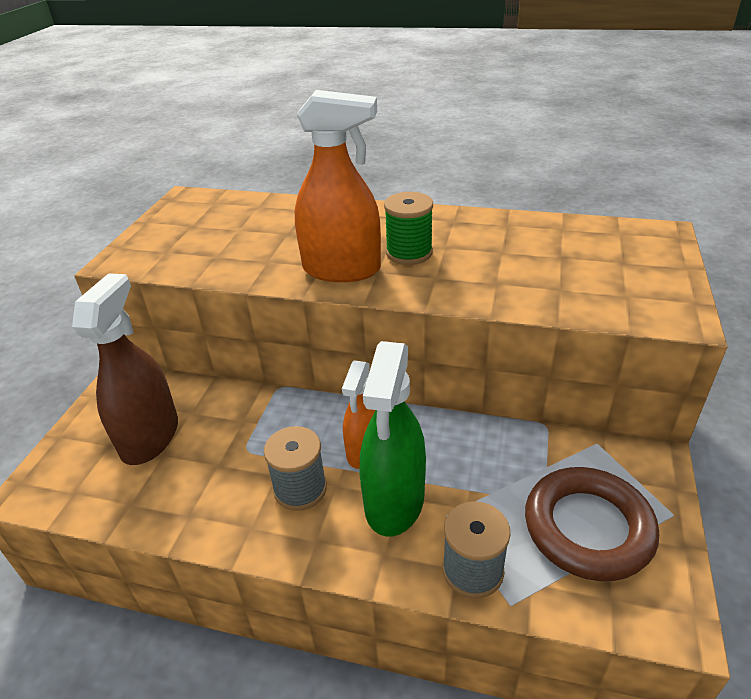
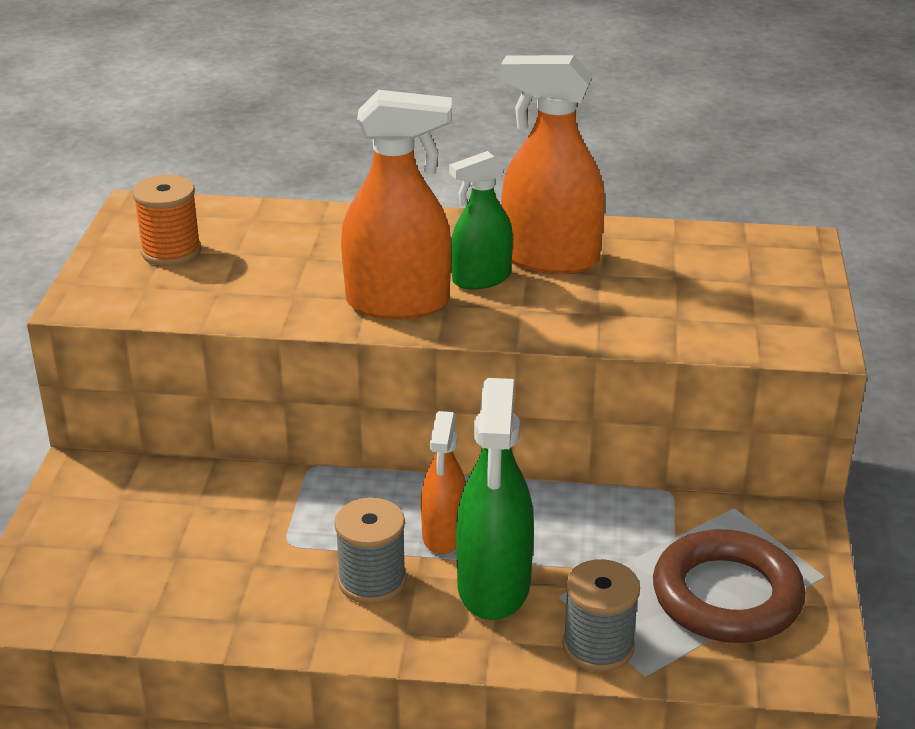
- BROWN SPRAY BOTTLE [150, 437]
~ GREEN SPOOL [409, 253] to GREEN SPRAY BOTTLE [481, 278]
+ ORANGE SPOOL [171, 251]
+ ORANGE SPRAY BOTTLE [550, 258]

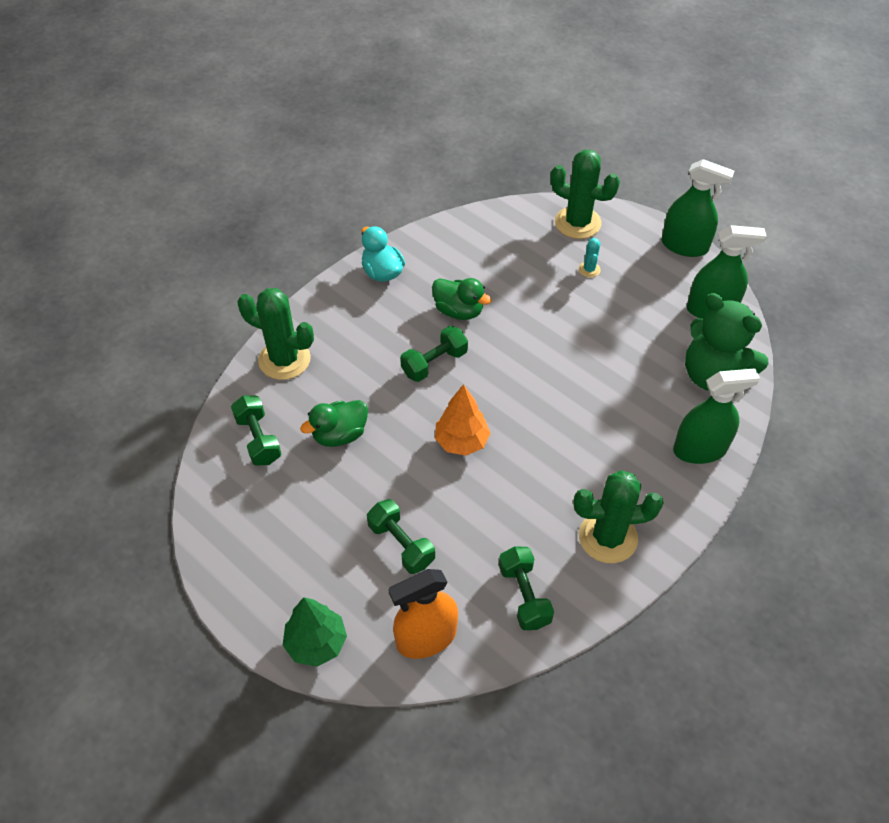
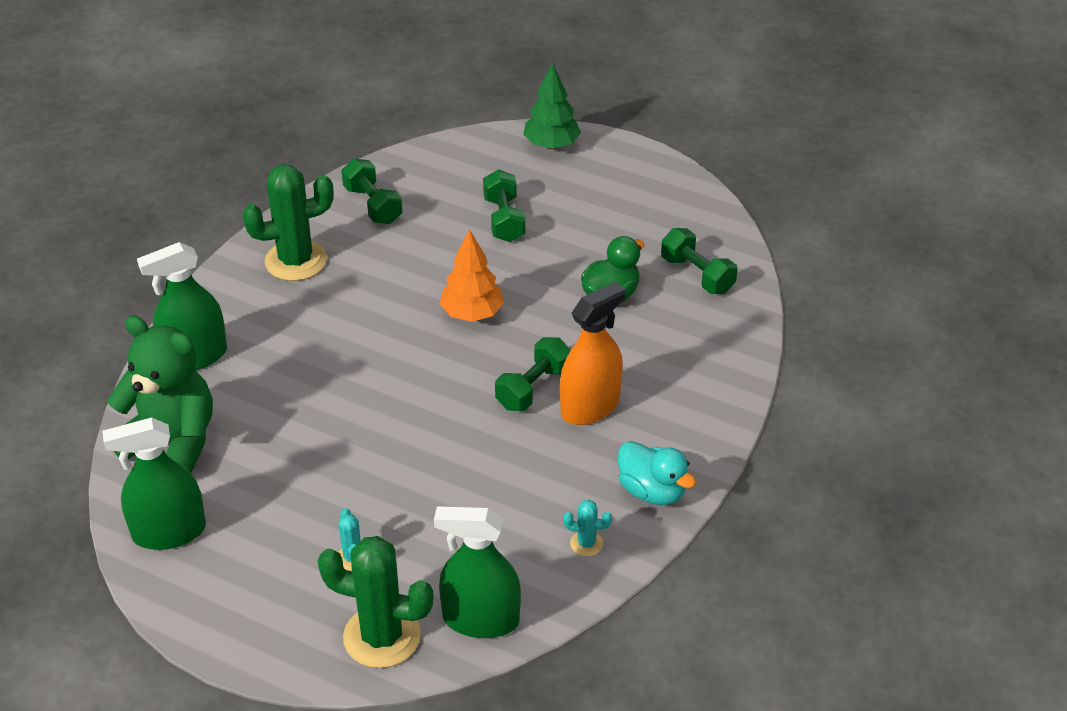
- GREEN CACTUS [284, 360]
~ GREEN DUMBBELL [401, 544] = [504, 219] 45 degrees clockwise
~ ORANGE SPRAY BOTTLE [426, 637] to [590, 406]
- GREEN DUCK [459, 311]
~ GREEN SPRAY BOTTLE [684, 246] to [481, 619]
+ TURQUOISE CACTUS [586, 543]

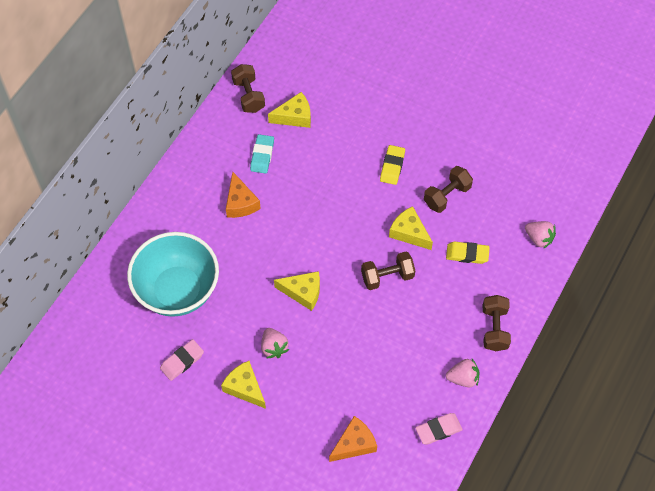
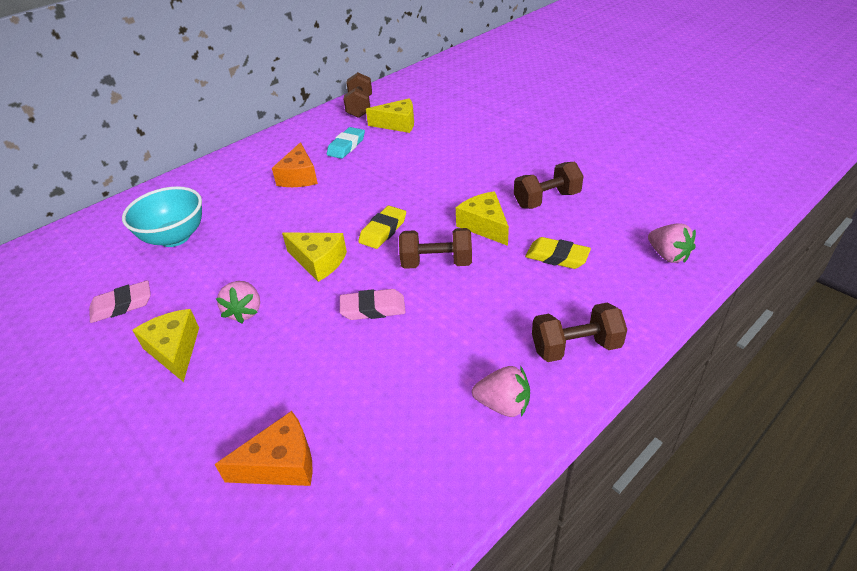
~ TURQUOISE BOWL [178, 290] = [175, 237] x0.66
~ YELLOW ERASER [392, 166] to [383, 230]
~ PINK ERASER [438, 430] to [373, 308]
~ BROWN DUMBBELL [494, 328] = [575, 347] 60 degrees clockwise

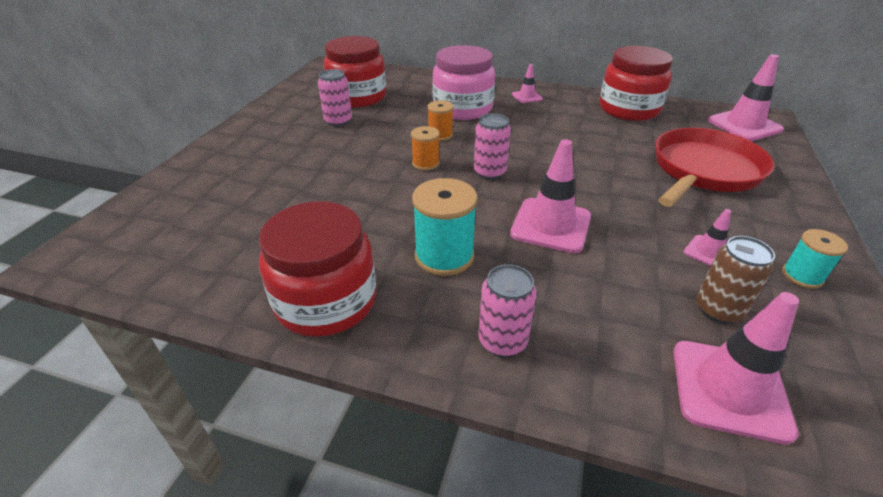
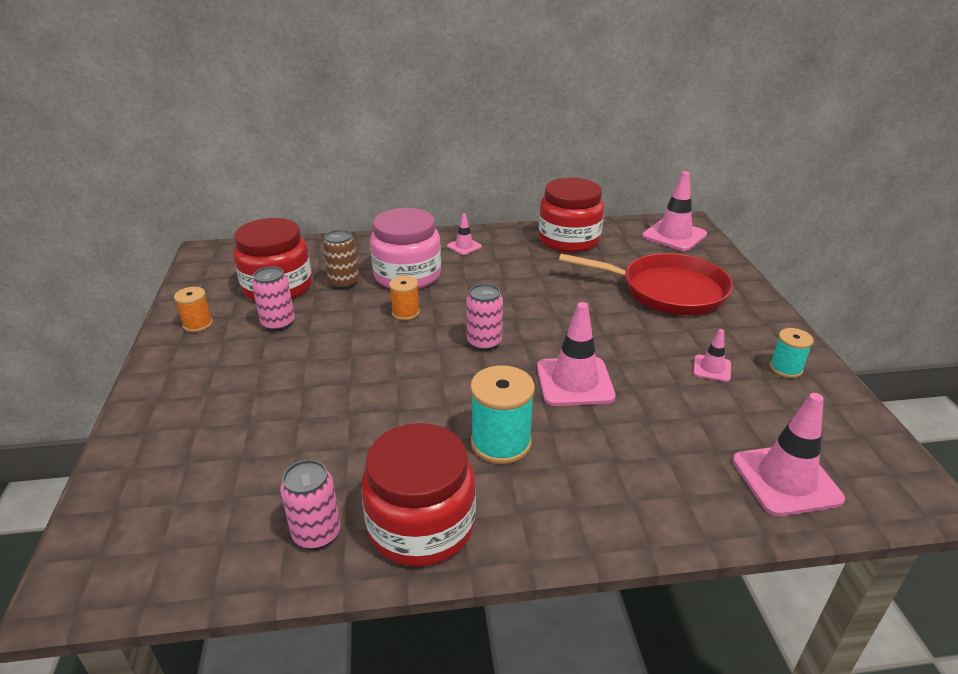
~ ORANGE SPOOL [425, 163] to [198, 324]
~ PINK CAN [502, 341] to [317, 534]
~ RED PAN [704, 171] = [667, 291] 90 degrees clockwise
~ BROWN CAN [718, 310] to [344, 283]

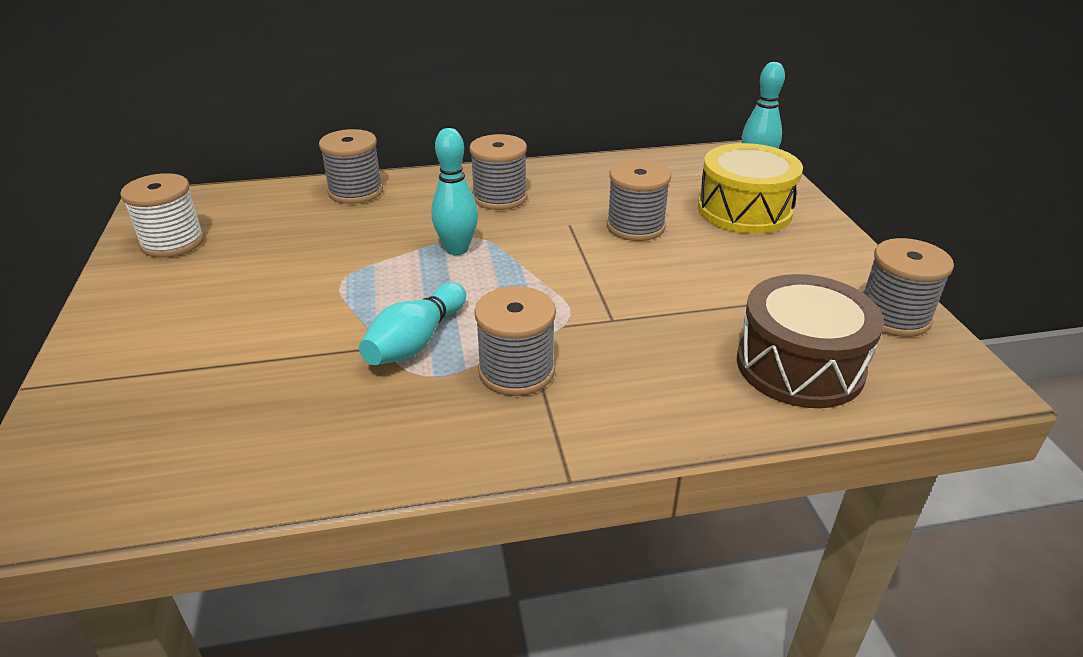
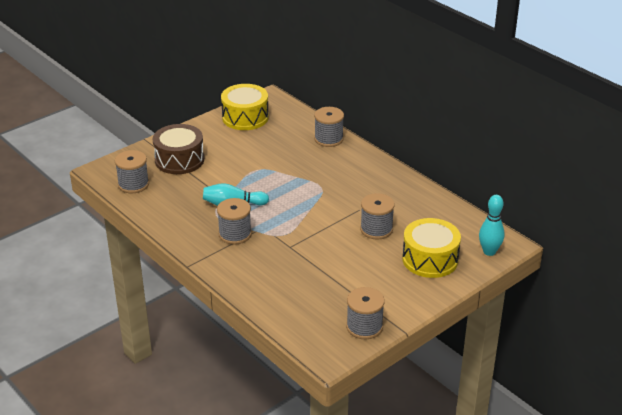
~ WHITE SPOOL [173, 242] to YELLOW DRUM [245, 117]
- TURQUOISE BOWLING PIN [457, 249]
~ GREY SPOOL [500, 197] to [133, 184]
~ BROWN DRUM [799, 366] to [179, 160]

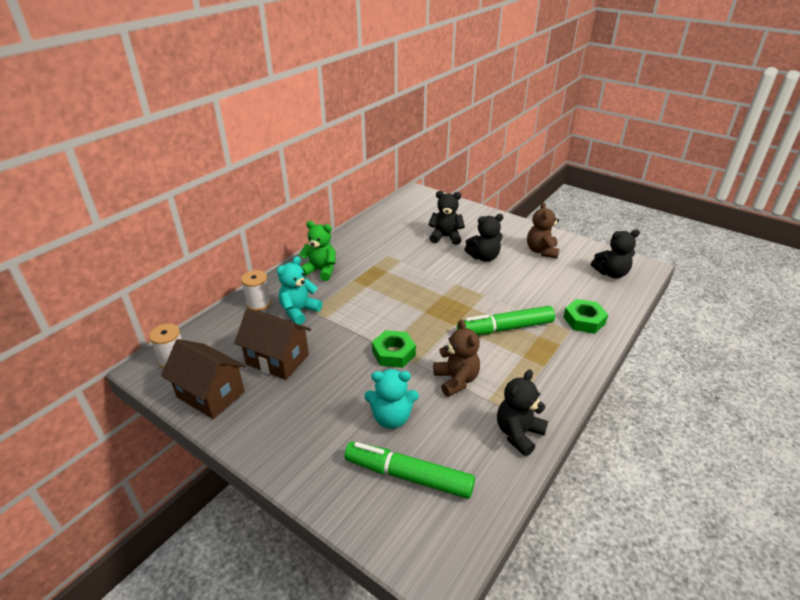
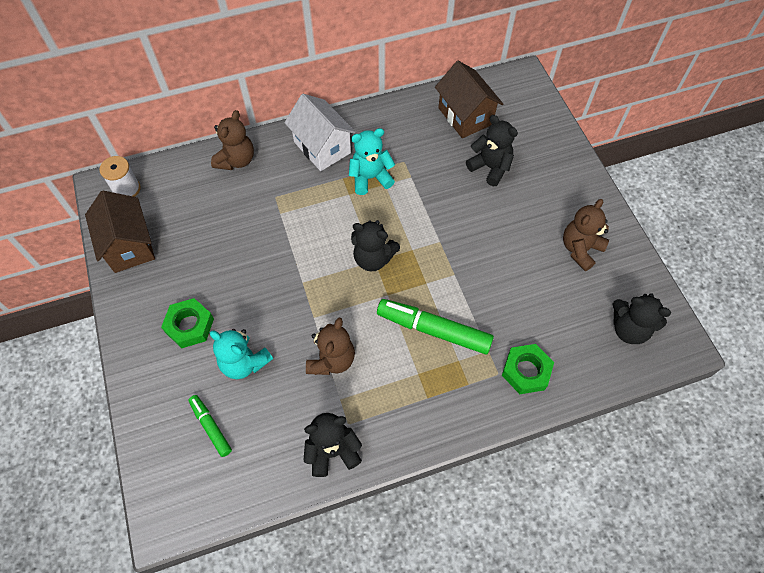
~ BROWN HOUSE [277, 359] to [465, 116]
~ WHITE SPOOL [259, 303] to BROWN TEDDY BEAR [236, 160]
~ TURQUOISE TEDDY BEAR [299, 311] to [370, 178]
~ GREEN TEDDY BEAR [321, 271] to WHITE HOUSE [322, 147]
~ GREEN MARKER [408, 476] = [211, 427] x0.56
~ GREEN NUT [393, 353] to [189, 326]
~ BLACK TEDDY BEAR [484, 257] to [373, 258]

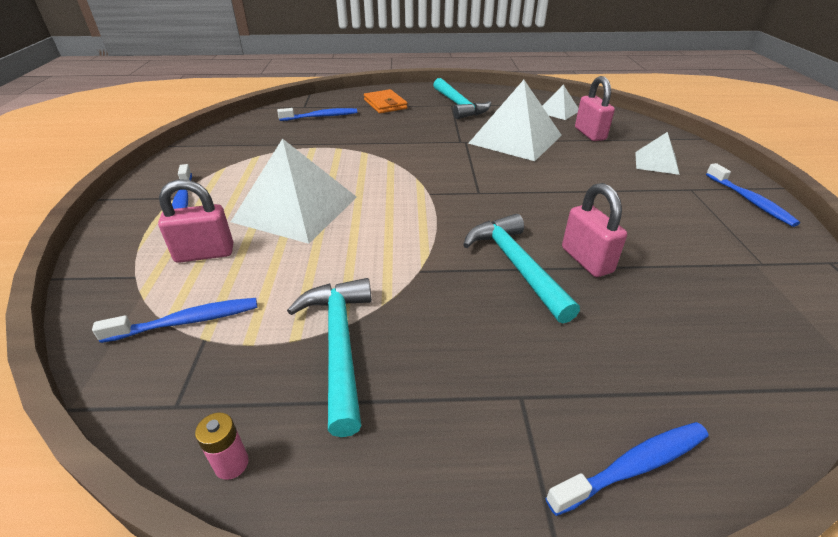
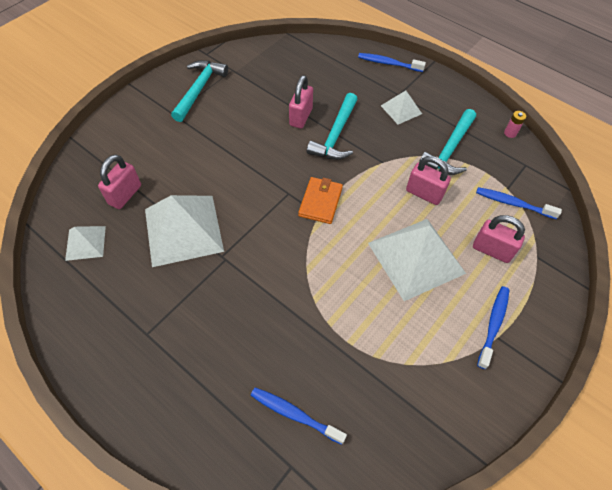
~ ORANGE WALLET [385, 104] to [320, 202]
~ TURQUOISE HAMMER [458, 105] to [199, 89]
~ WHITE PYRAMID [656, 162] to [401, 109]
- BLUE TOOTHBRUSH [750, 201]
+ PINK PADLOCK [424, 193]

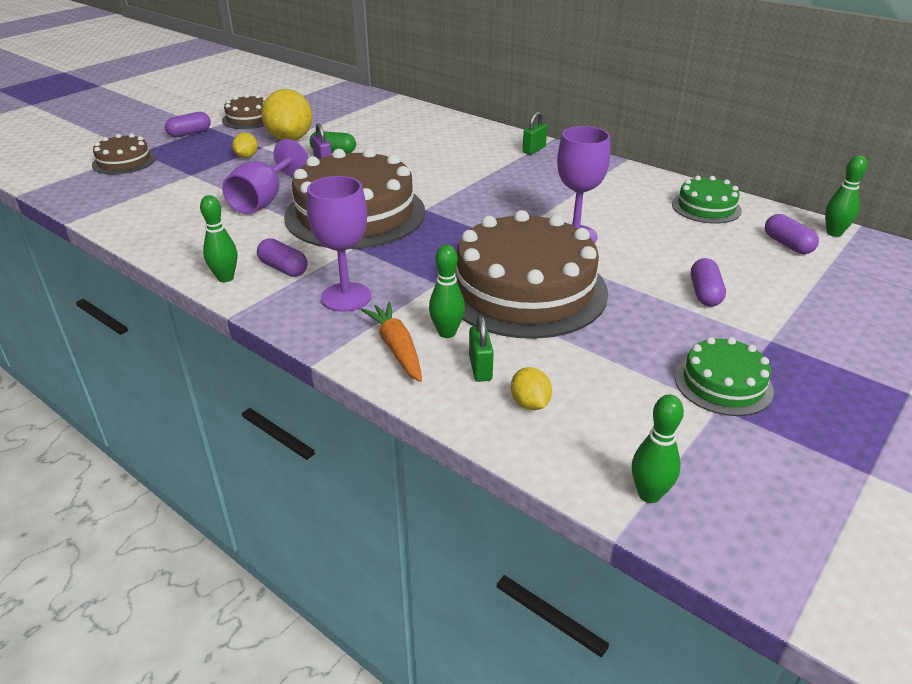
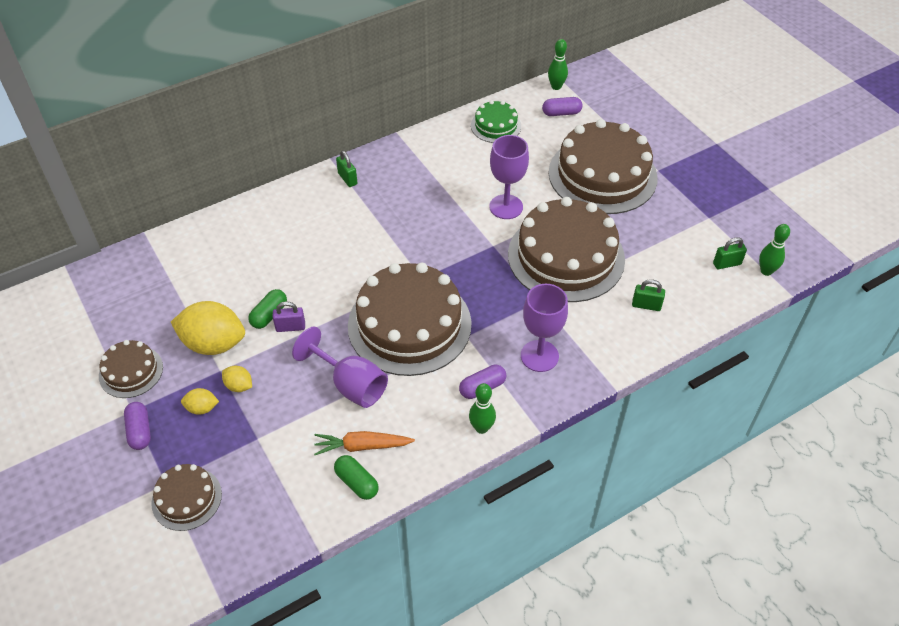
~ ORANGE CARROT [396, 348] to [362, 446]
- GREEN BOWLING PIN [447, 333]
~ YELLOW LEMON [530, 403] to [202, 408]
- GREEN CAKE [723, 383]
~ PURPLE CAPSULE [705, 293] to BROWN CAKE [602, 175]
+ GREEN CAPSULE [356, 482]
+ GREEN PADLOCK [727, 264]

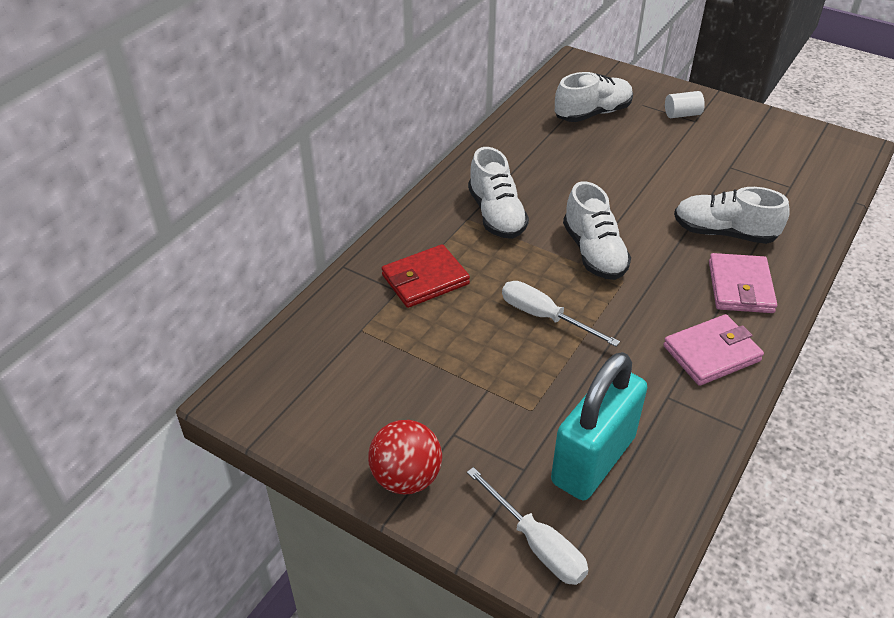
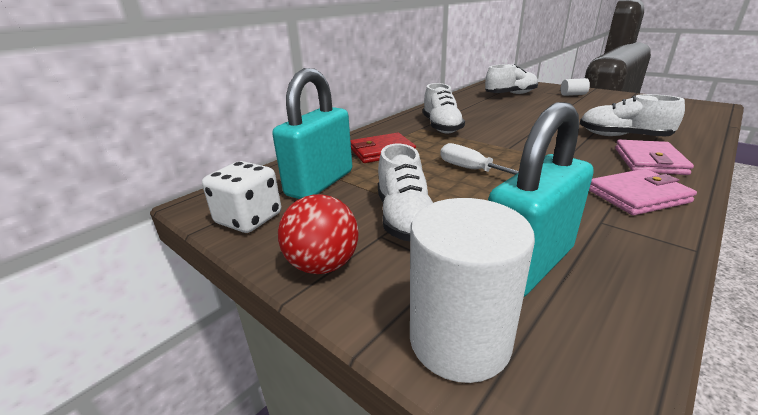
~ WHITE SCREWDRIVER [536, 544] to WHITE CYLINDER [459, 340]
~ WHITE SHOE [594, 252] to [404, 218]
+ WHITE DICE [249, 219]
+ TURQUOISE PADLOCK [320, 183]

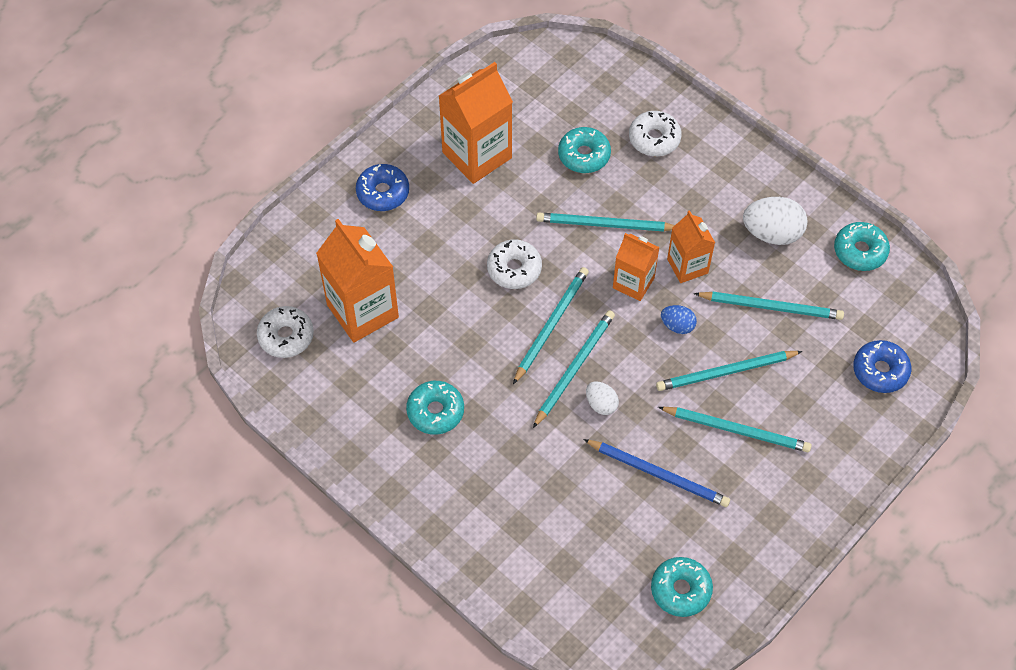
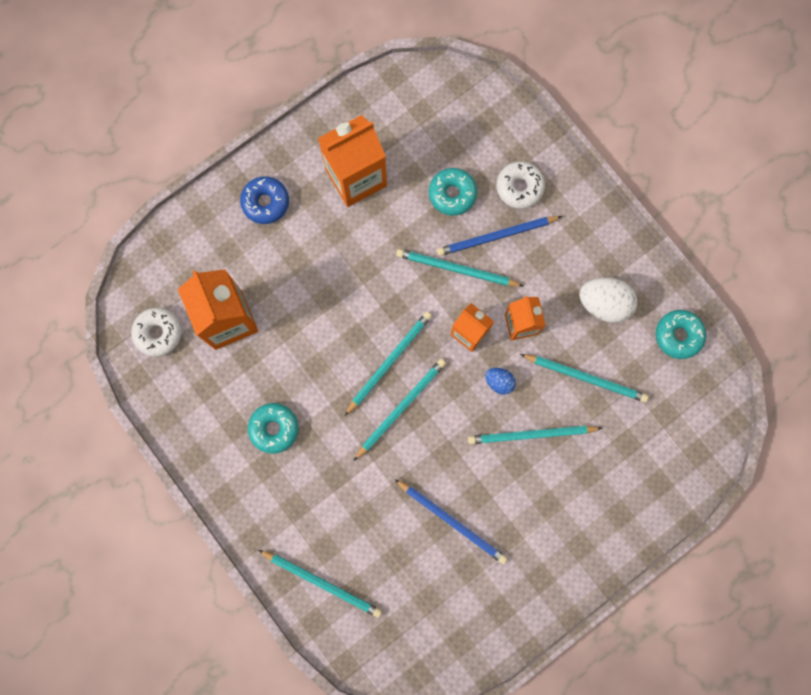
- WHITE DONUT [514, 269]
- WHITE EGG [601, 404]
- TURQUOISE DONUT [680, 590]
~ TURQUOISE PENCIL [737, 430] to [322, 583]
- BLUE DONUT [880, 371]
+ BLUE PENCIL [496, 236]

